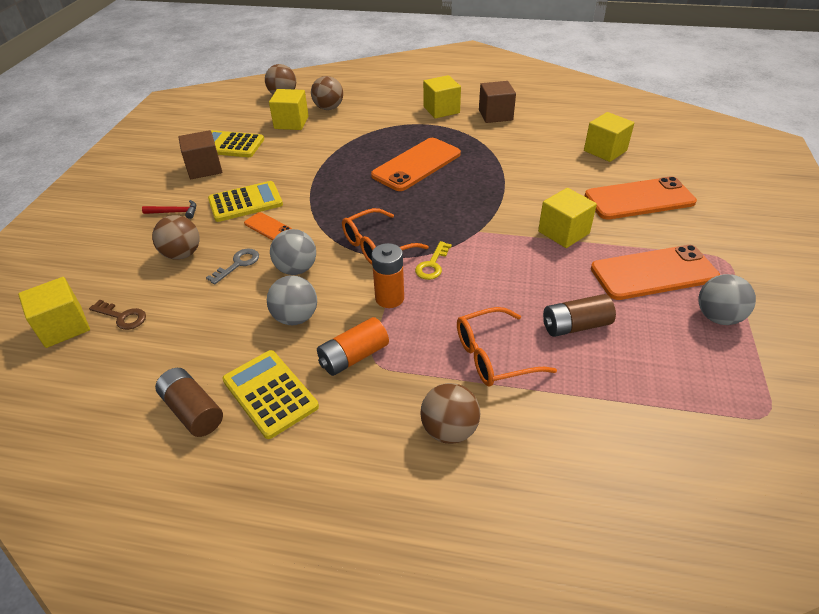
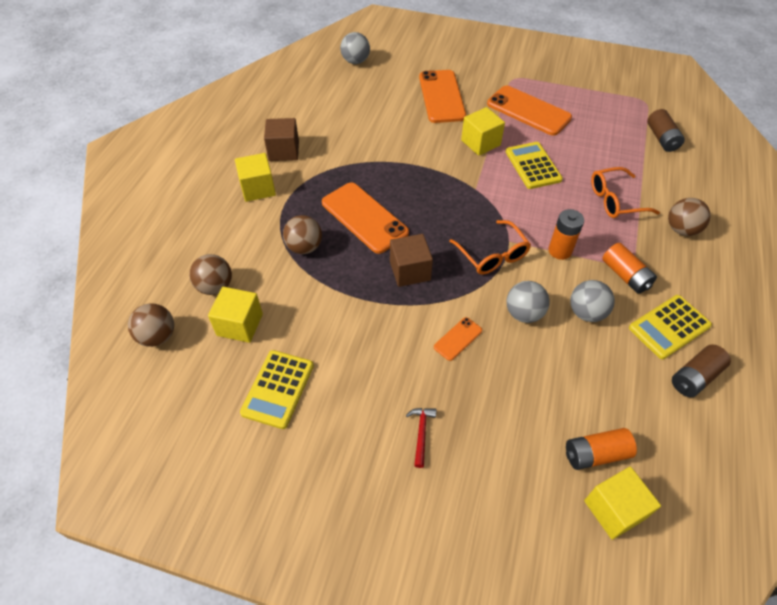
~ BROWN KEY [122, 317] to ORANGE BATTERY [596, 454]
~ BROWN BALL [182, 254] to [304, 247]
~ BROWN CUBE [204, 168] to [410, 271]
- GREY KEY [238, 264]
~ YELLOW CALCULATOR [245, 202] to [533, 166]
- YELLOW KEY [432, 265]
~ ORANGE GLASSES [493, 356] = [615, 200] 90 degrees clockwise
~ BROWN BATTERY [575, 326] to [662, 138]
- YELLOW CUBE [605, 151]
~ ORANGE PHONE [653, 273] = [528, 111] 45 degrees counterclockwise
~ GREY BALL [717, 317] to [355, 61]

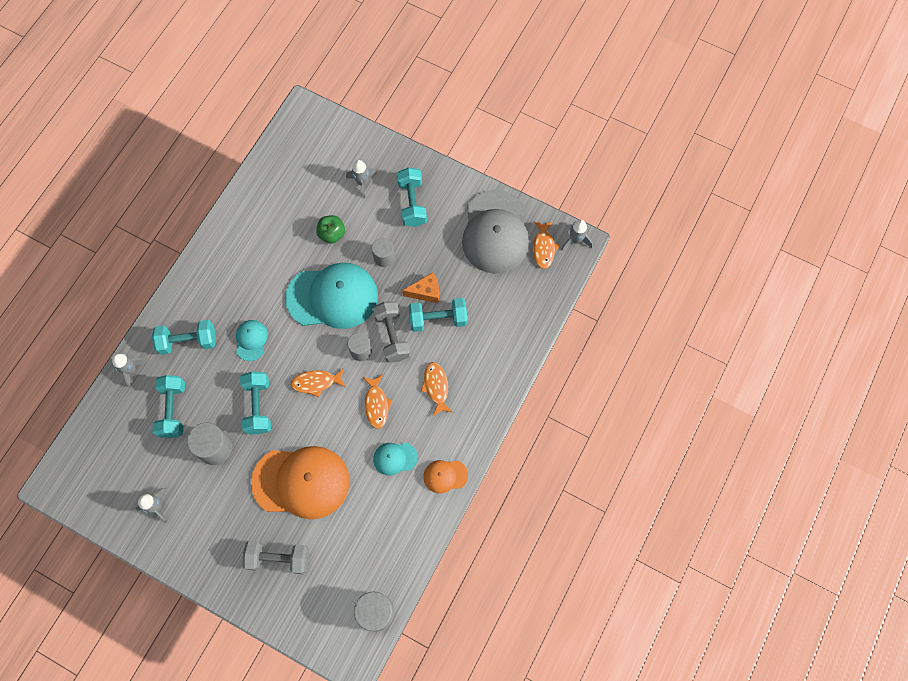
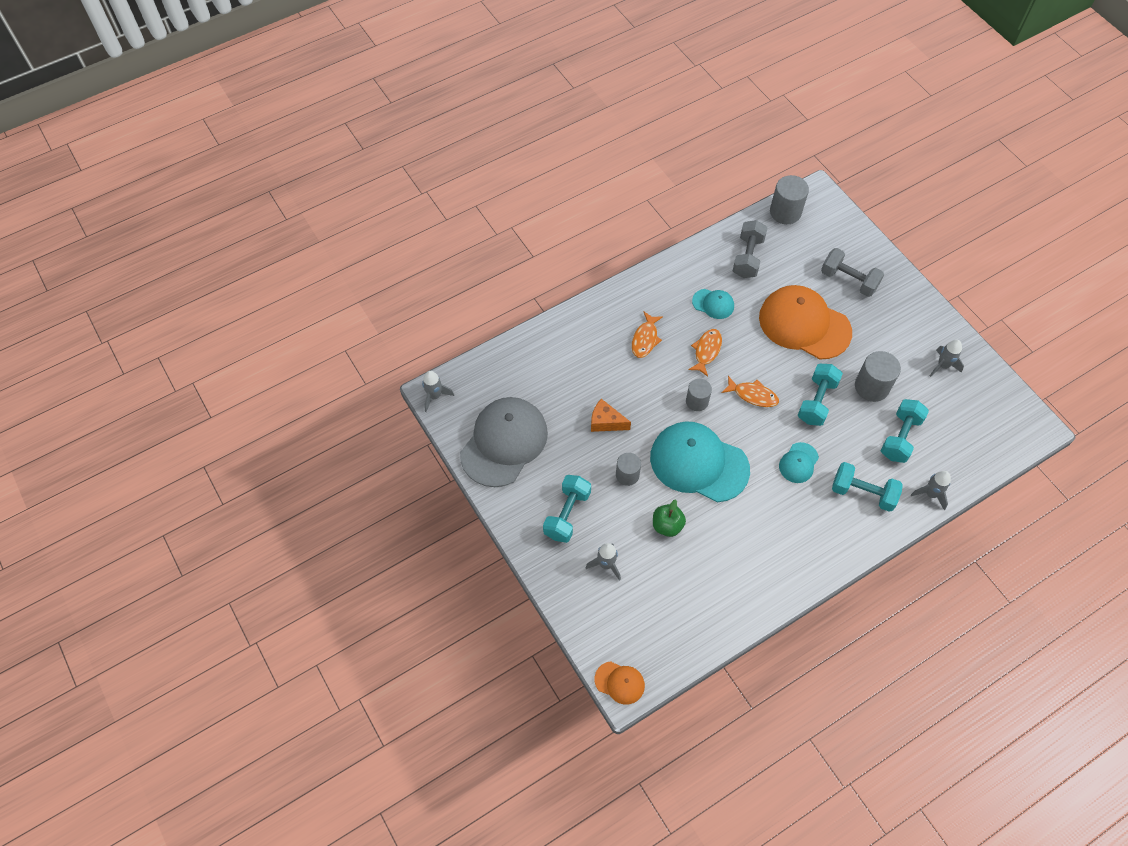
~ GREY DUMBBELL [392, 336] to [747, 257]
- TURQUOISE DUMBBELL [438, 319]
~ ORANGE CAP [445, 476] to [619, 682]
- ORANGE FISH [543, 248]

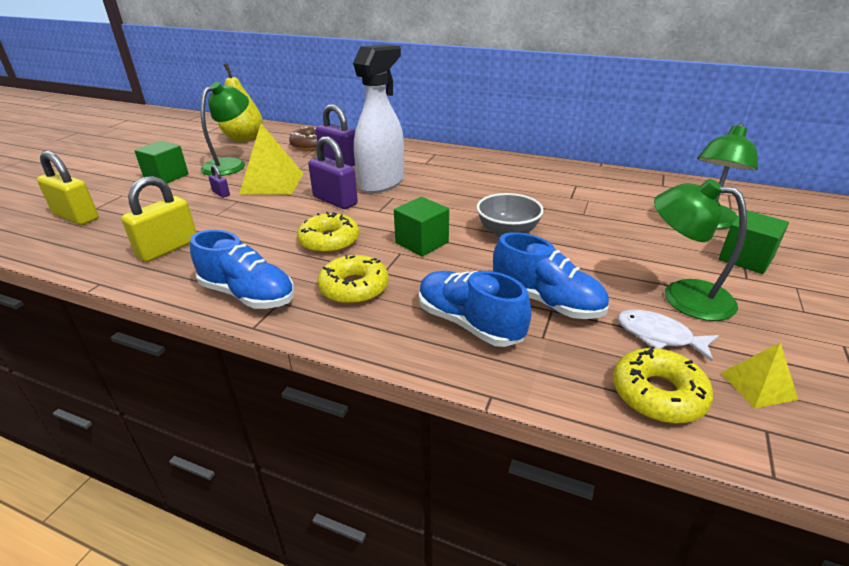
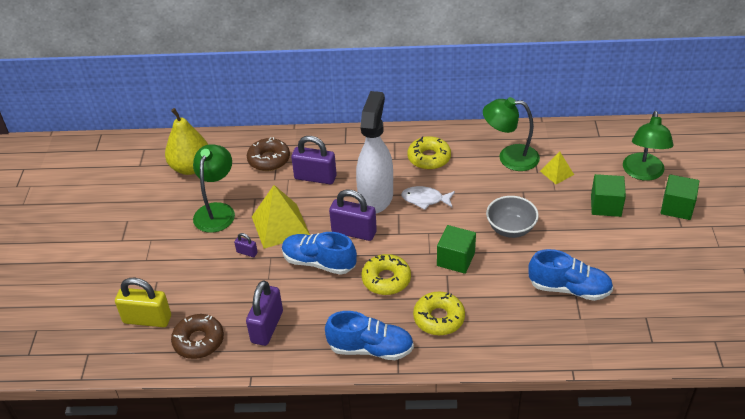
~ YELLOW PADLOCK [168, 248] to PURPLE PADLOCK [267, 327]
~ GREEN CUBE [166, 176] to [605, 205]
~ BLUE SHOE [469, 323] to [319, 262]
~ YELLOW DONUT [658, 394] to [429, 158]
~ WHITE FISH [659, 336] to [425, 199]
~ GREEN LAMP [683, 296] to [510, 157]
~ YELLOW PYRAMID [758, 386] to [557, 172]
+ BROWN DONUT [198, 341]

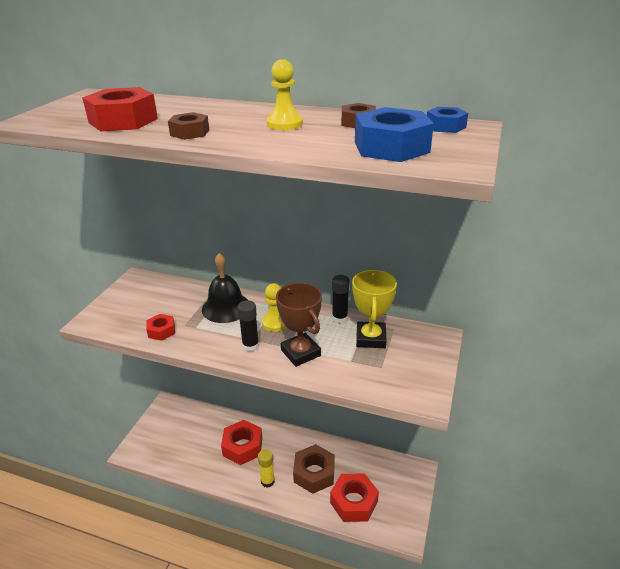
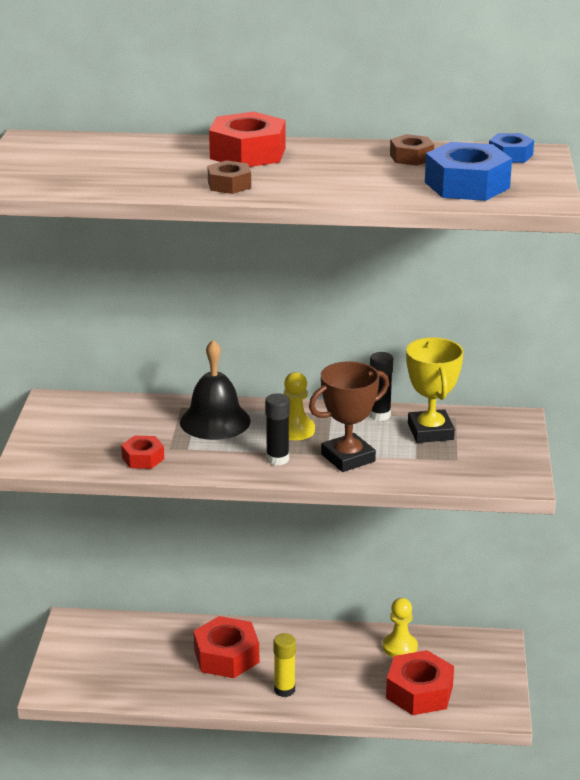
~ RED NUT [123, 121] to [248, 153]
~ YELLOW PAWN [284, 124] to [400, 647]
~ BROWN TROPHY [300, 353] = [348, 458] 75 degrees counterclockwise
- BROWN NUT [314, 473]

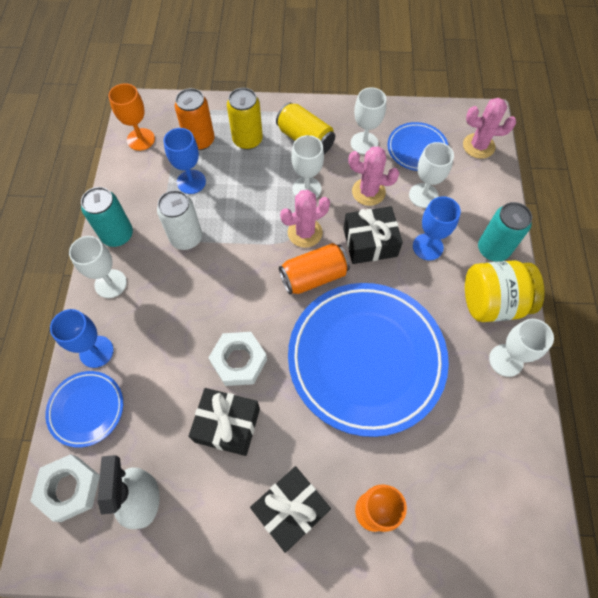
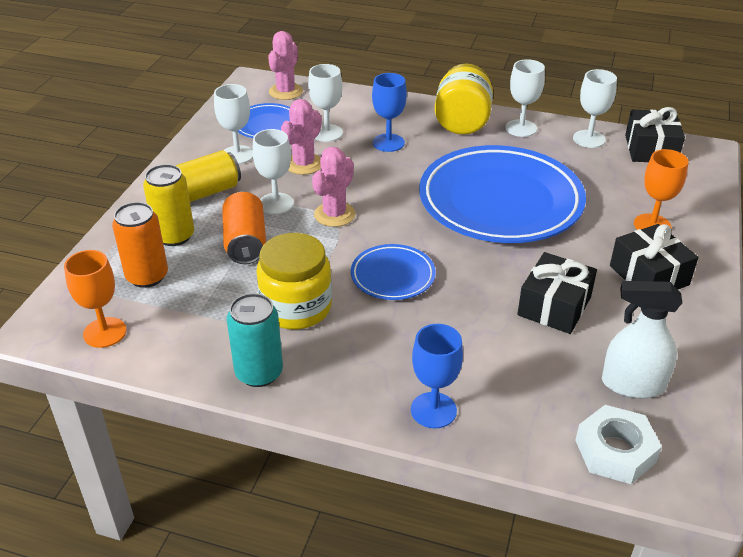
~ BLUE PLATE [86, 409] to [392, 276]
~ WHITE GOBLET [110, 283] to [589, 139]
~ WHITE CAN [186, 238] to YELLOW JAR [296, 308]
- BLUE GOBLET [191, 182]
- WHITE NUT [239, 361]
~ ORANGE CAN [314, 276] to [246, 242]
~ PINK CACTUS [305, 233] = [334, 214] 45 degrees clockwise
~ BLACK GIFT [370, 242] to [650, 149]
- TURQUOISE CAN [493, 249]

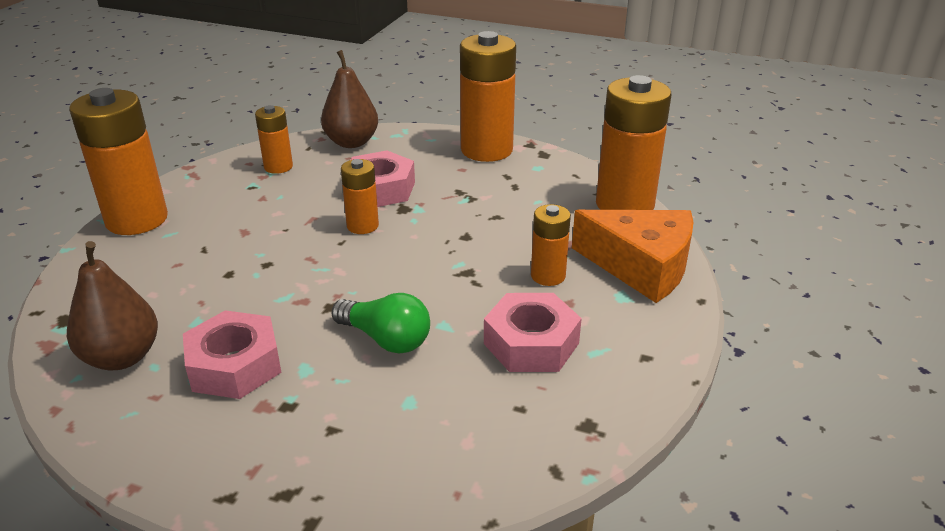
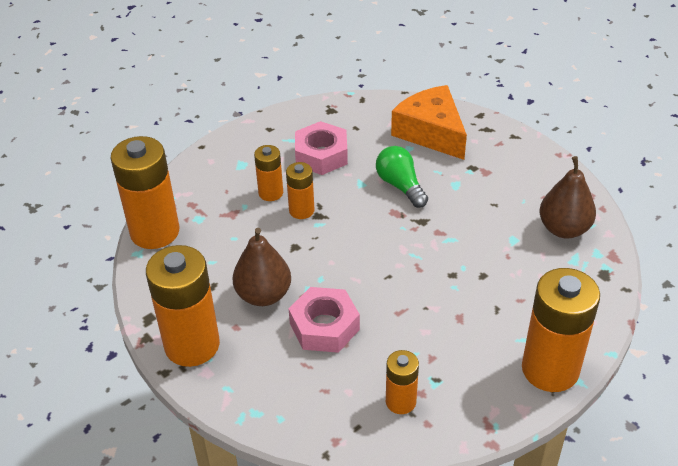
- PINK NUT [235, 365]
~ BROWN PEAR [351, 142] to [263, 295]
~ ORANGE BATTERY [362, 226] to [301, 210]
~ ORANGE CHEESE [641, 266] to [431, 132]

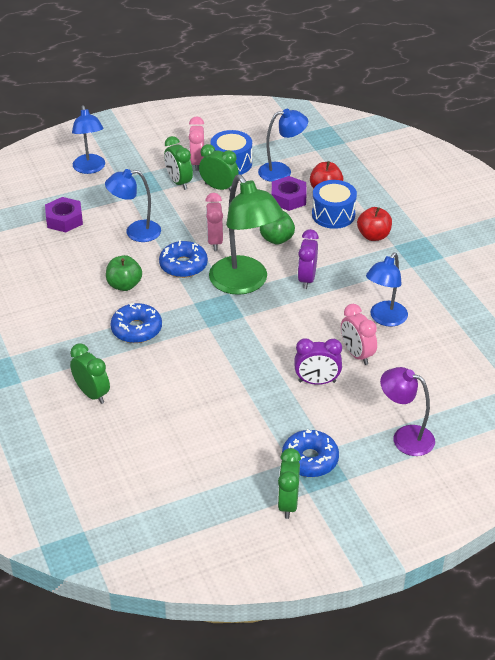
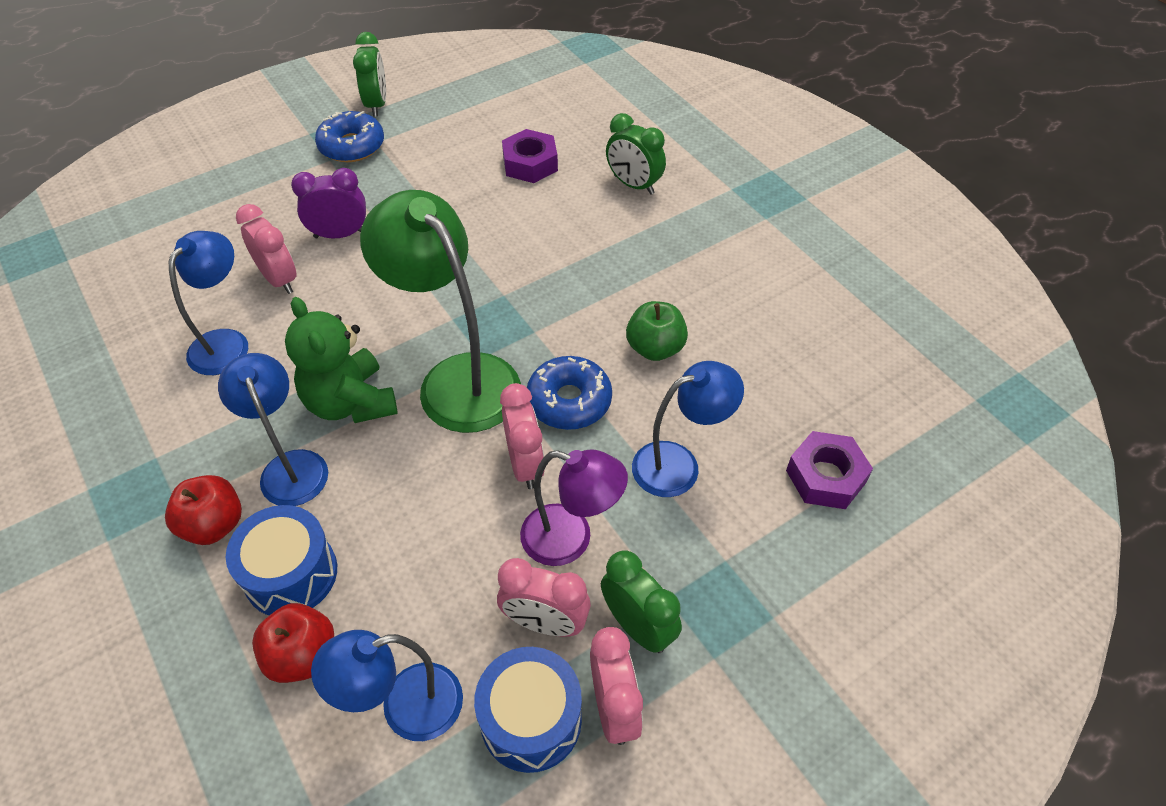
~ BLUE LAMP [90, 168] to [290, 466]
- BLUE DONUT [136, 329]
~ GREEN CLOCK [219, 187] to PINK CLOCK [545, 623]
- GREEN APPLE [277, 239]
~ PURPLE NUT [288, 198] to [530, 164]
~ PURPLE CLOCK [307, 279] to GREEN TEDDY BEAR [350, 402]
~ PURPLE LAMP [405, 437] to [570, 539]

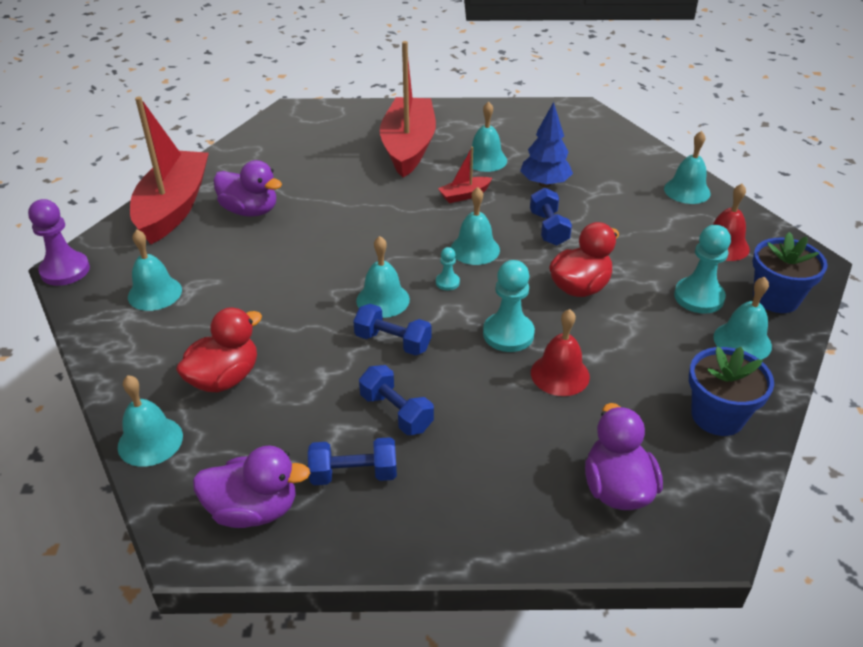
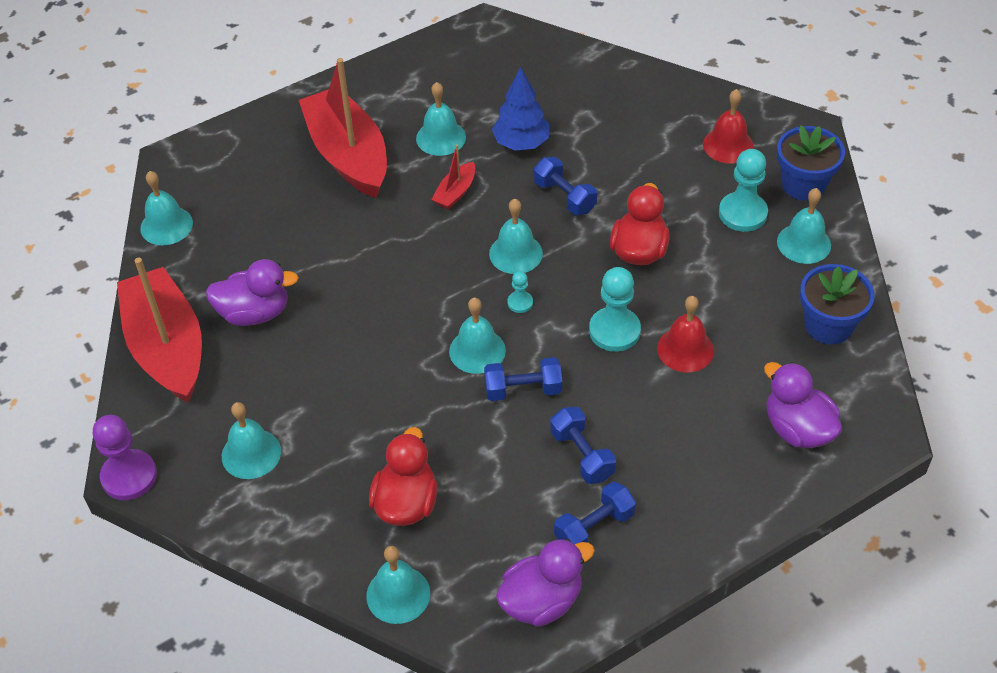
~ BLUE DUMBBELL [396, 412] = [582, 455] 45 degrees clockwise
~ TURQUOISE BELL [687, 191] to [166, 225]

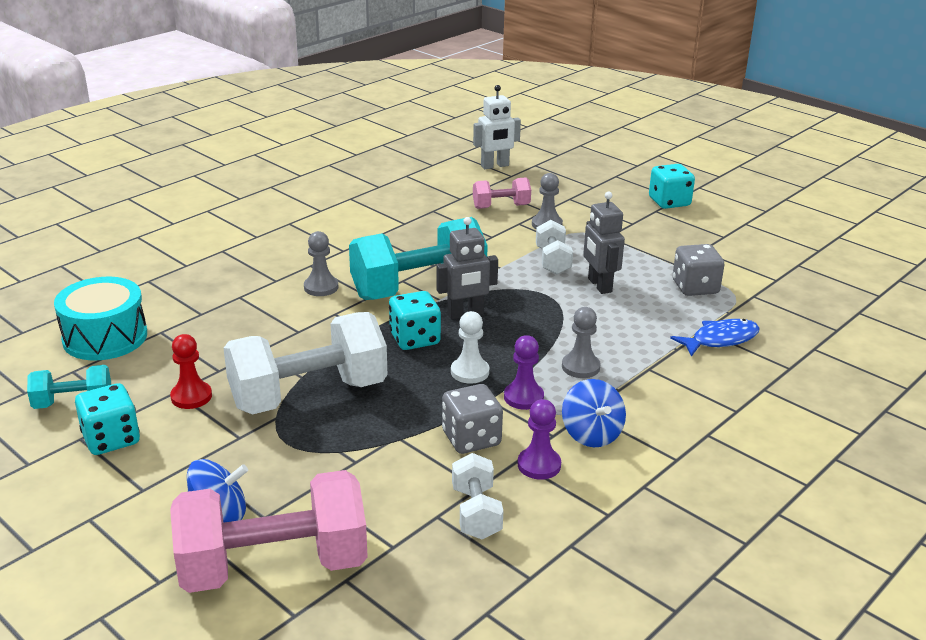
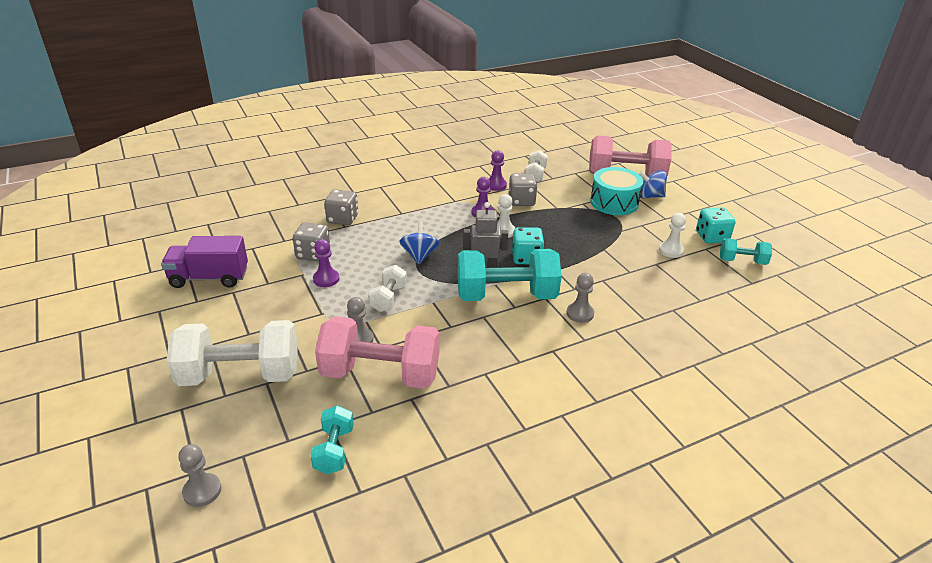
~ TURQUOISE DRUM [105, 337] to [614, 202]
~ RED PAWN [191, 397] to WHITE PAWN [671, 250]
~ WHITE DUMBBELL [308, 395] to [240, 375]
~ WHITE ROBOT [495, 166] to TURQUOISE DUMBBELL [334, 450]
~ PINK DUMBBELL [501, 206] = [380, 374] x2.01
~ GREY PAWN [580, 367] to [202, 491]
~ BLUE SPINNING TOP [591, 434] to [419, 256]
- GREY ROBOT [599, 285]
- TURQUOISE DICE [669, 202]
~ BLUE FISH [720, 340] to GREY DICE [342, 219]
+ PURPLE TRUCK [209, 278]
+ PURPLE PAWN [326, 279]

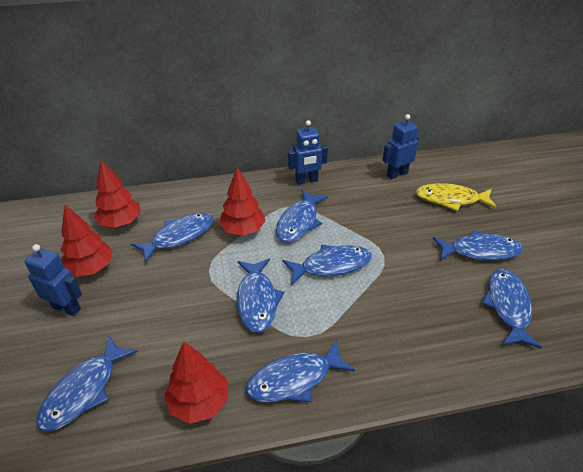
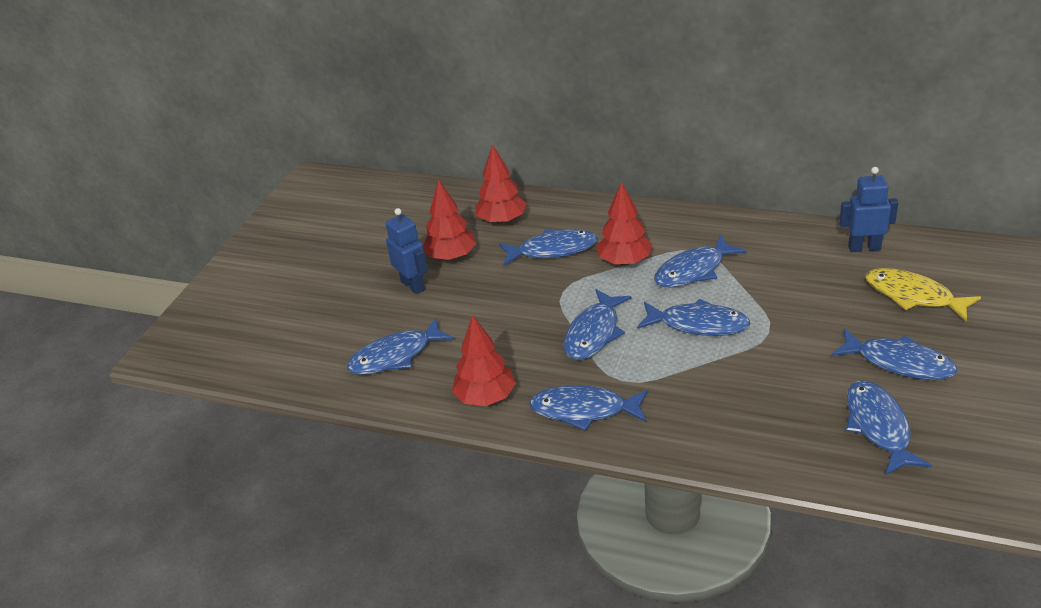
- BLUE ROBOT [306, 181]
~ BLUE FISH [508, 306] = [878, 427] 45 degrees counterclockwise

